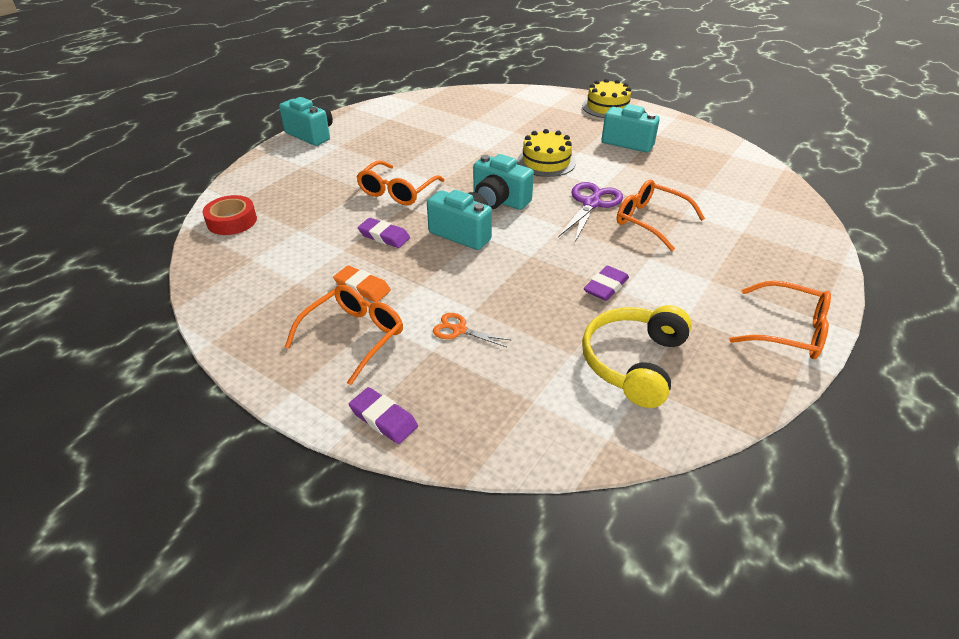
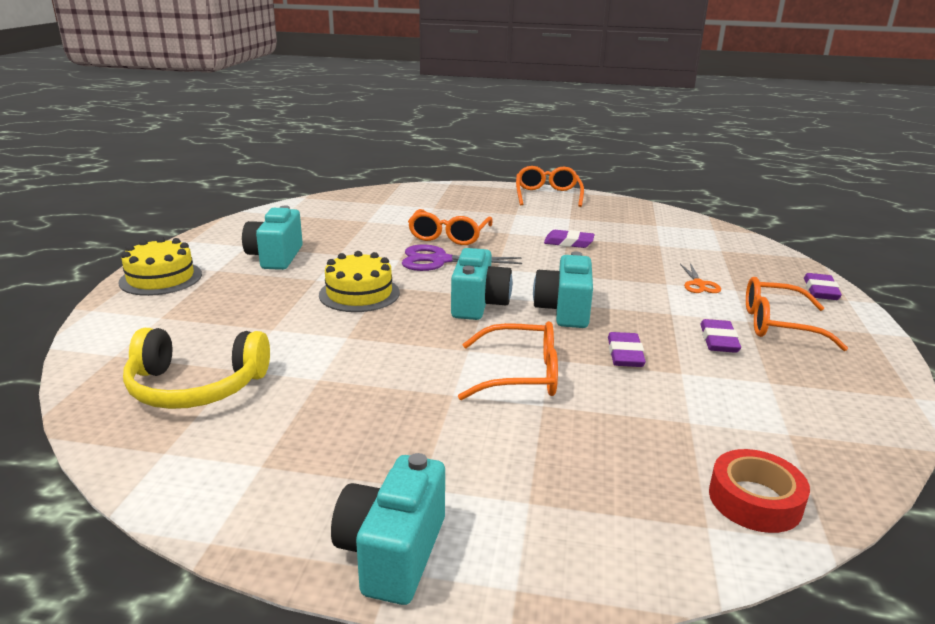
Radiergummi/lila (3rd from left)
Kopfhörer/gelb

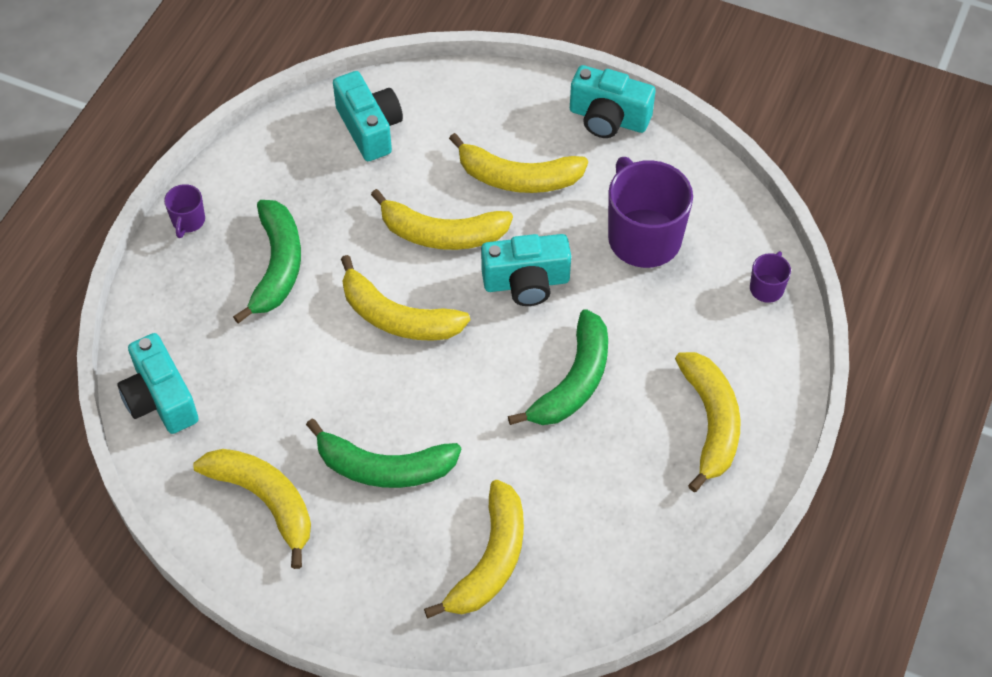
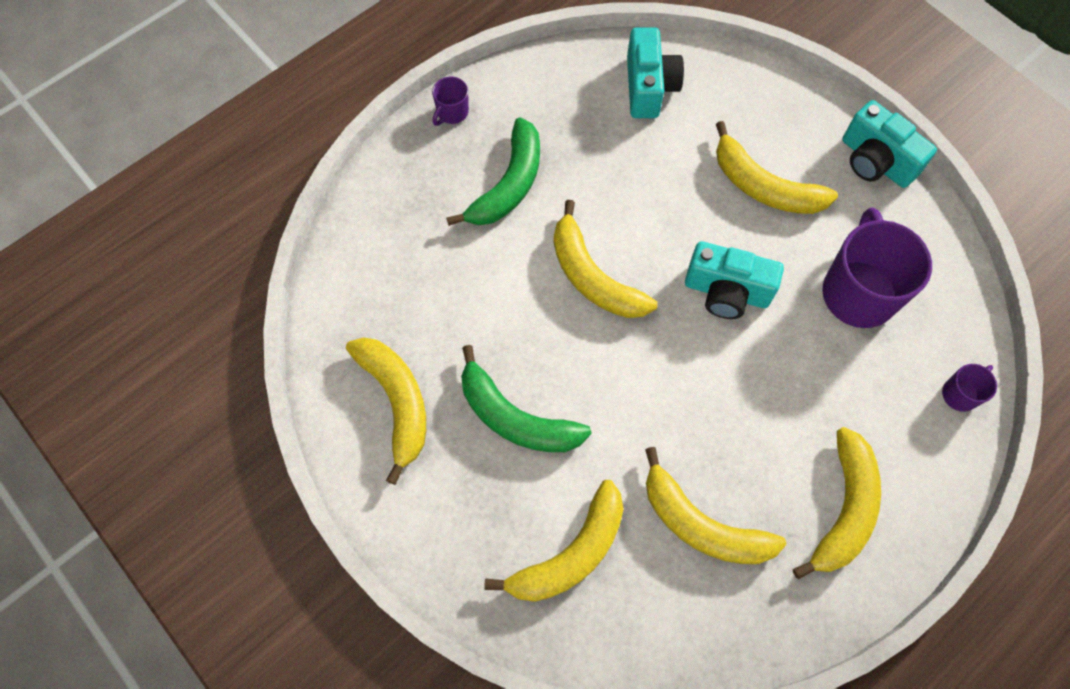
Banane/gelb (4th from left)
Banane/grün (3rd from left in the first image)
Kamera/türkis (1st from left in the first image)

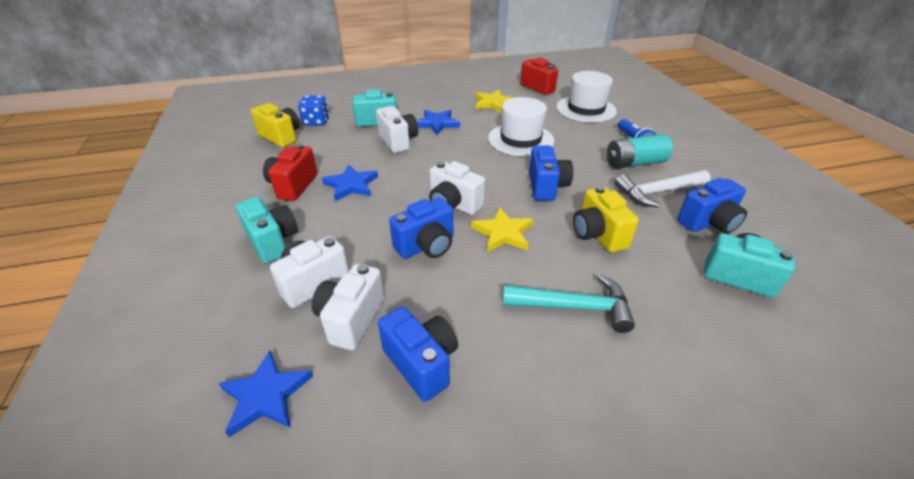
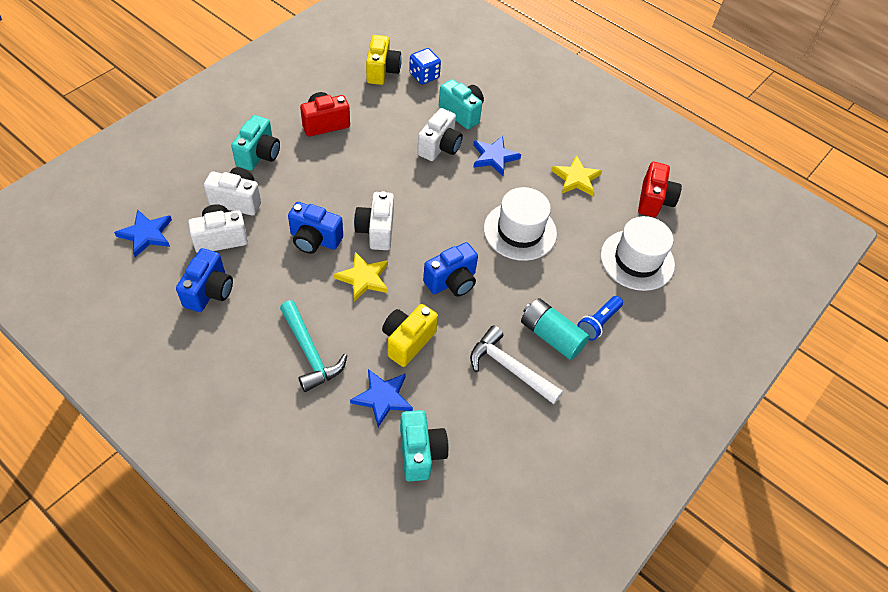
Stern/blau (2nd from left)
Kamera/blau (4th from left in the first image)

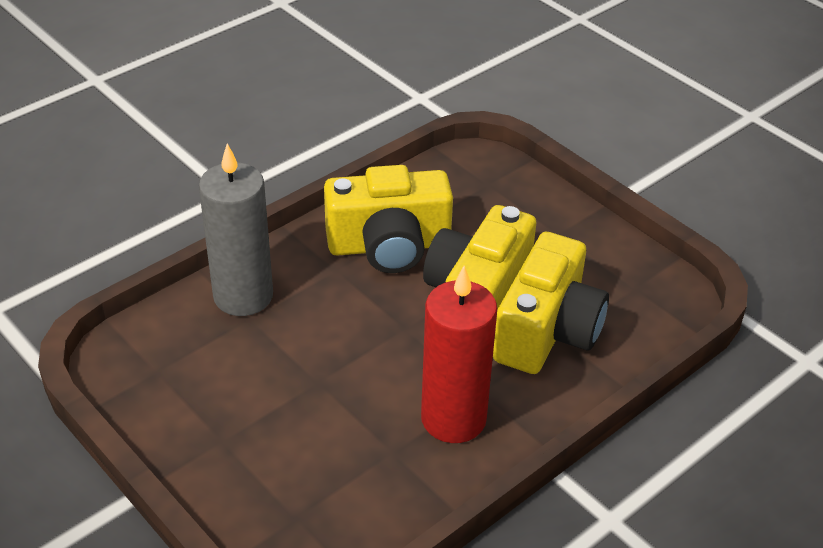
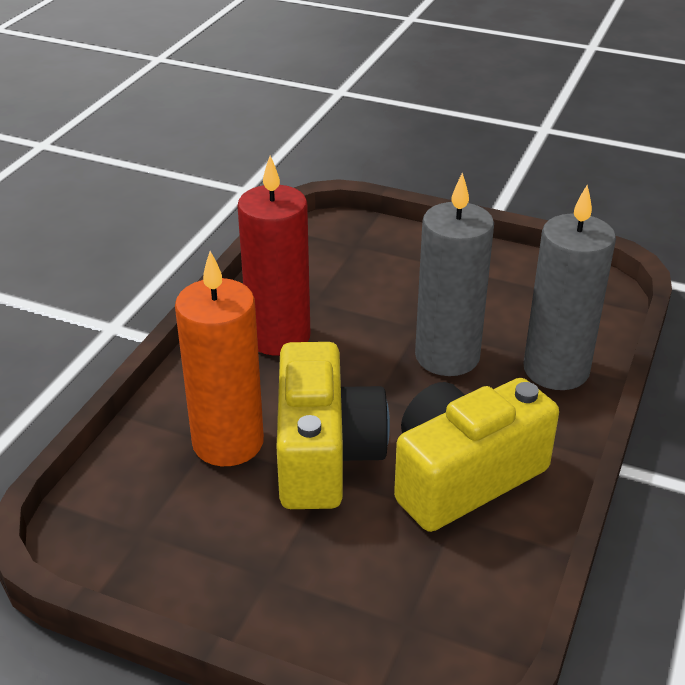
Kerze/orange
Kerze/grau (1st from left)

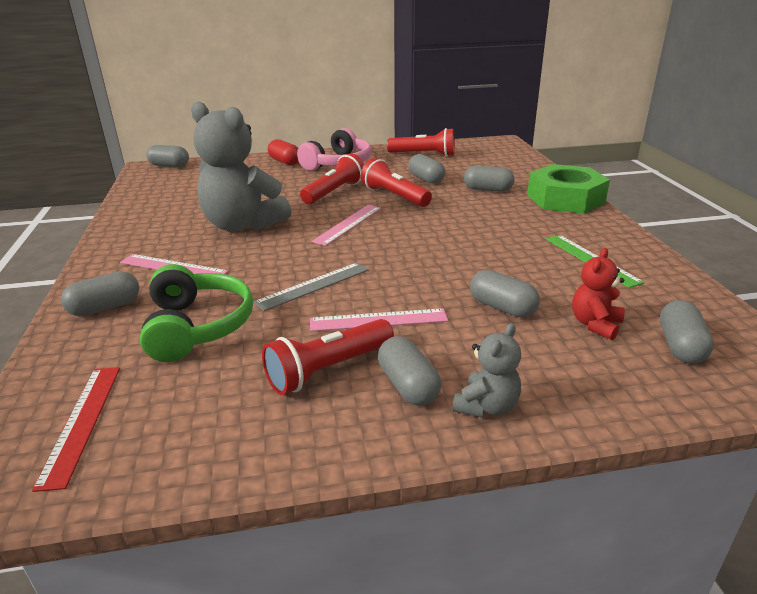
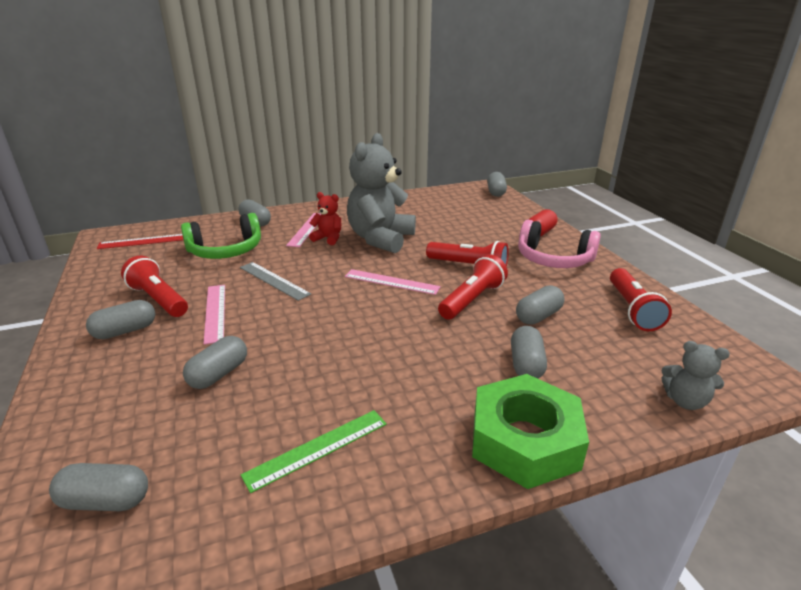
Teddybär/rot
Teddybär/grau (2nd from left)

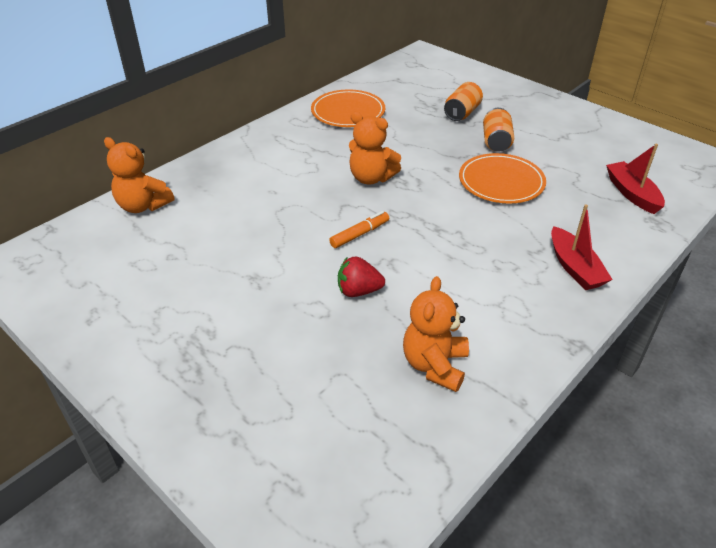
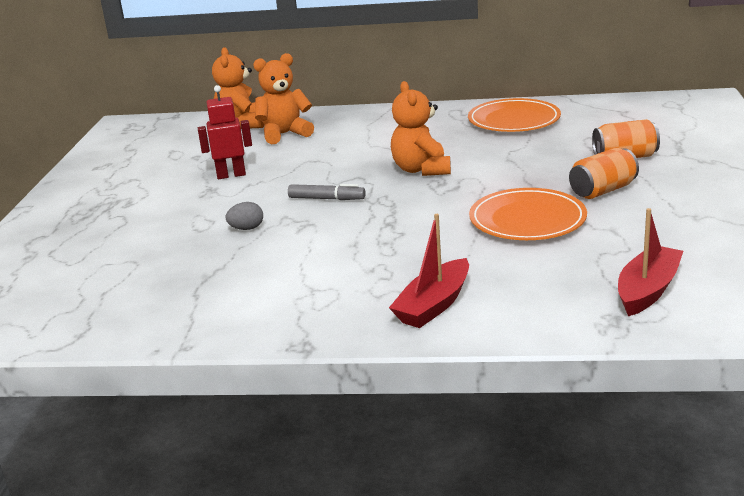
Filzstift/grau
Ei/grau
Teddybär/orange (2nd from left)
Roboter/rot

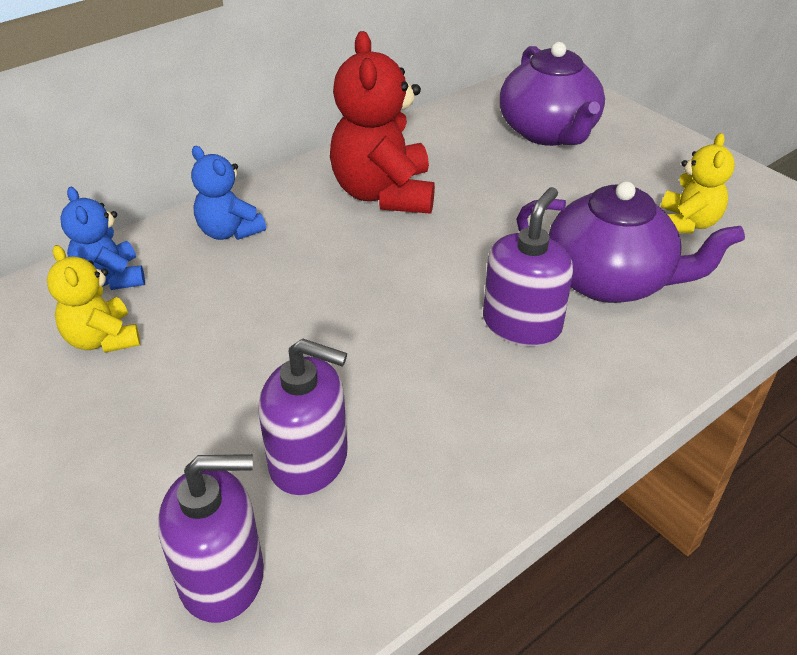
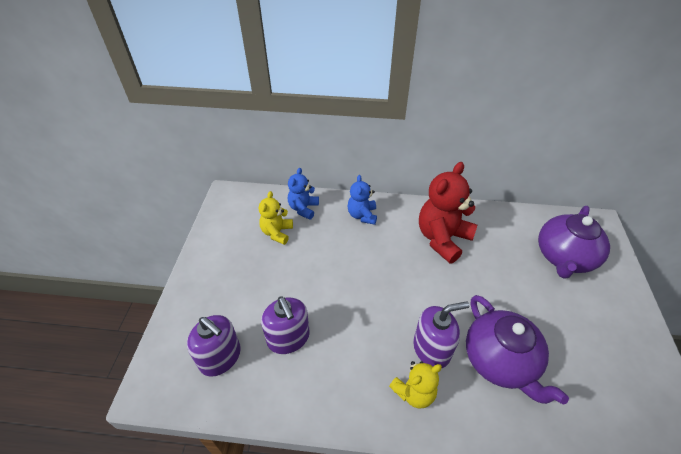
Teddybär/gelb (2nd from left)

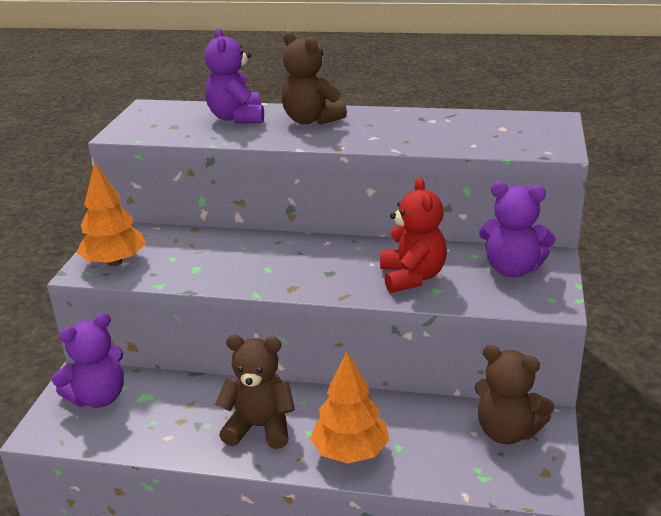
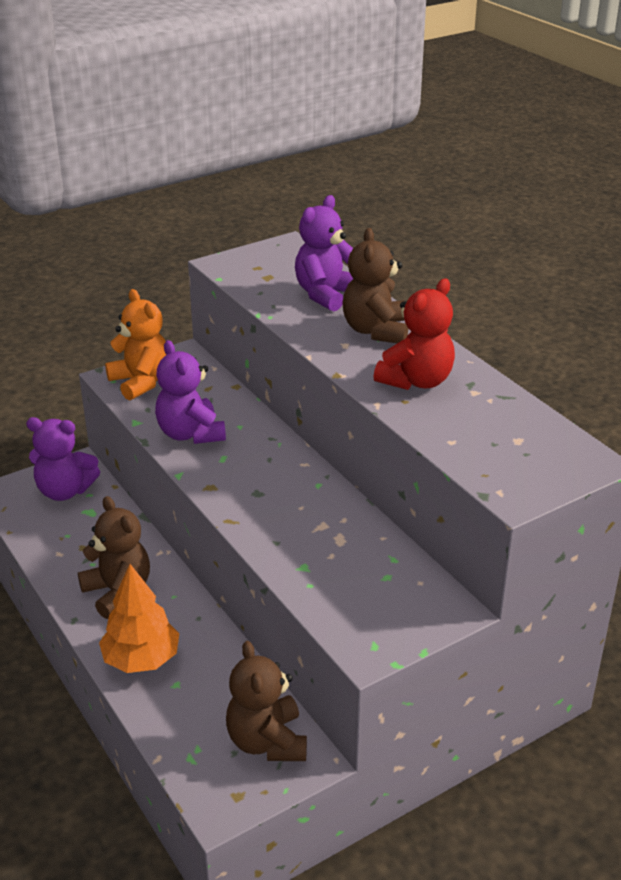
Teddybär/orange
Teddybär/rot
Teddybär/lila (2nd from left)

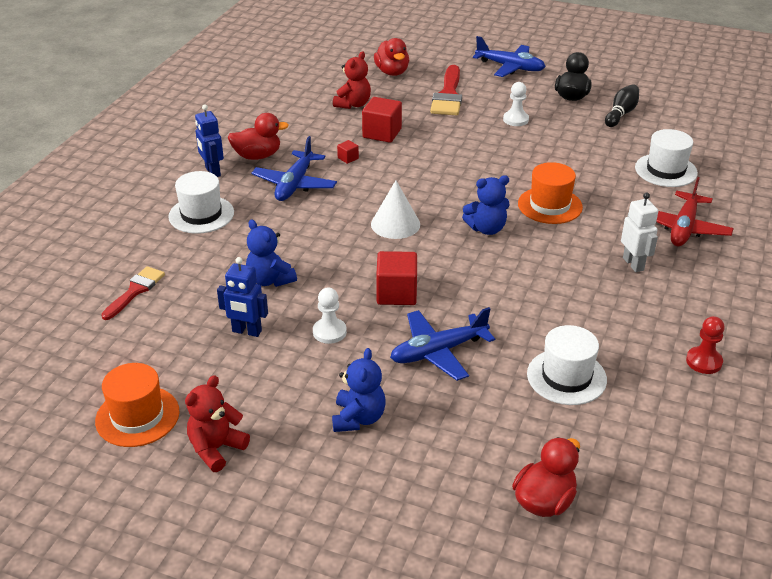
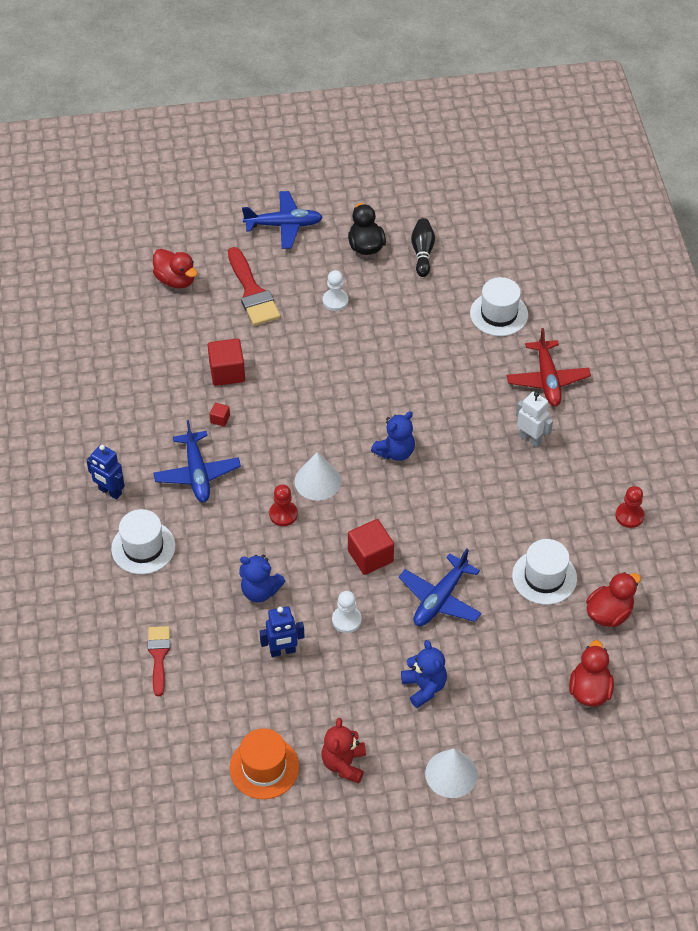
Teddybär/rot (2nd from left in the first image)
Ente/rot (3rd from left)
Hut/orange (2nd from left in the first image)
Bauer/rot (1st from left)
Kegel/weiß (2nd from left)

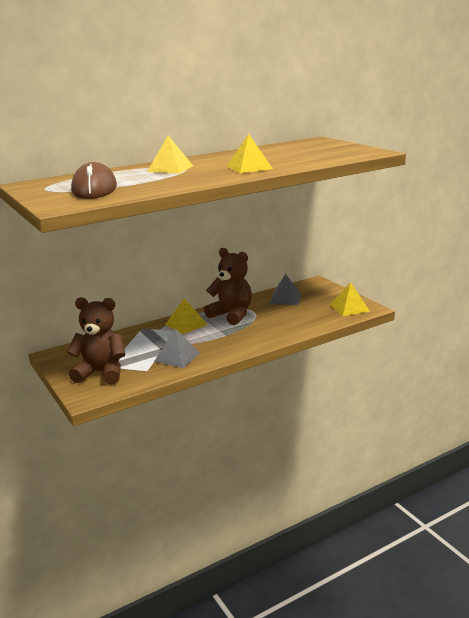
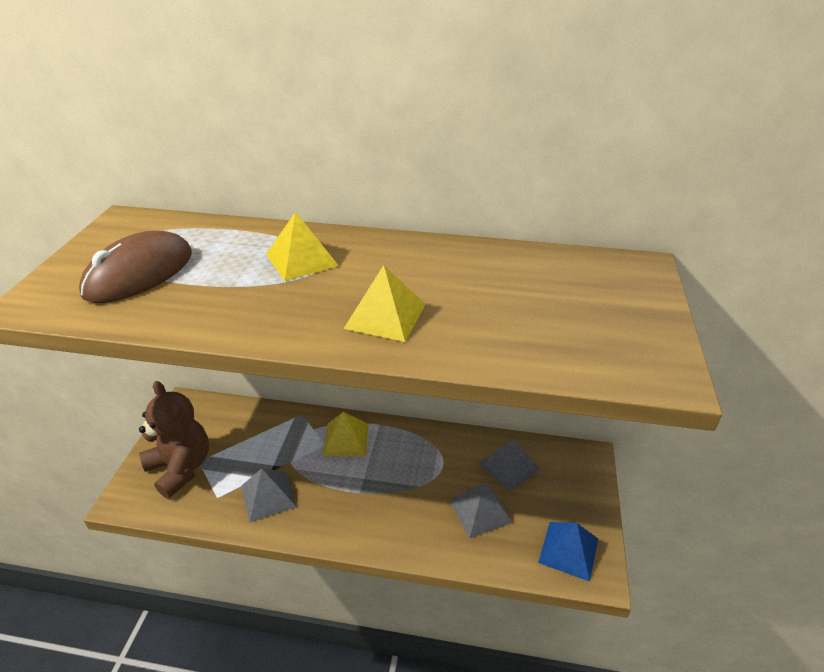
Teddybär/braun (2nd from left in the first image)
Pyramide/blau
Pyramide/grau (2nd from left)

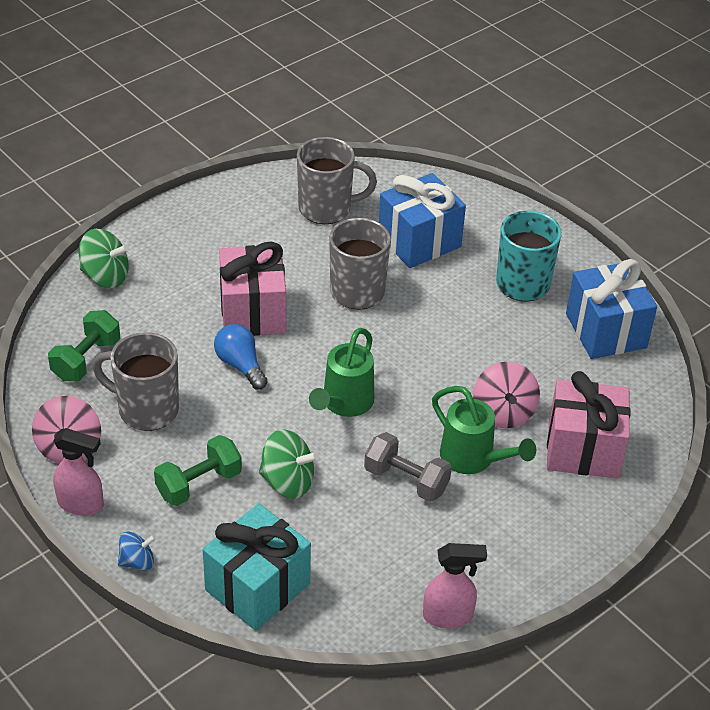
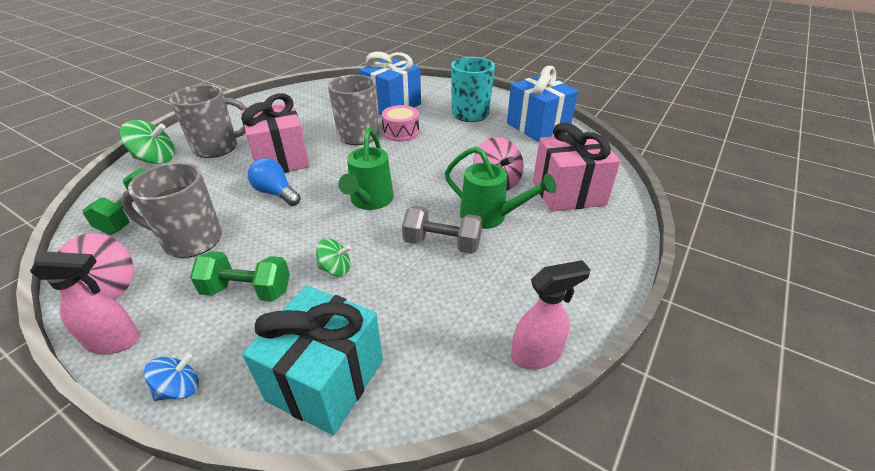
Tasse/grau (2nd from left)
Kreisel/grün (2nd from left)
Hantel/grün (2nd from left)
Trommel/rosa

